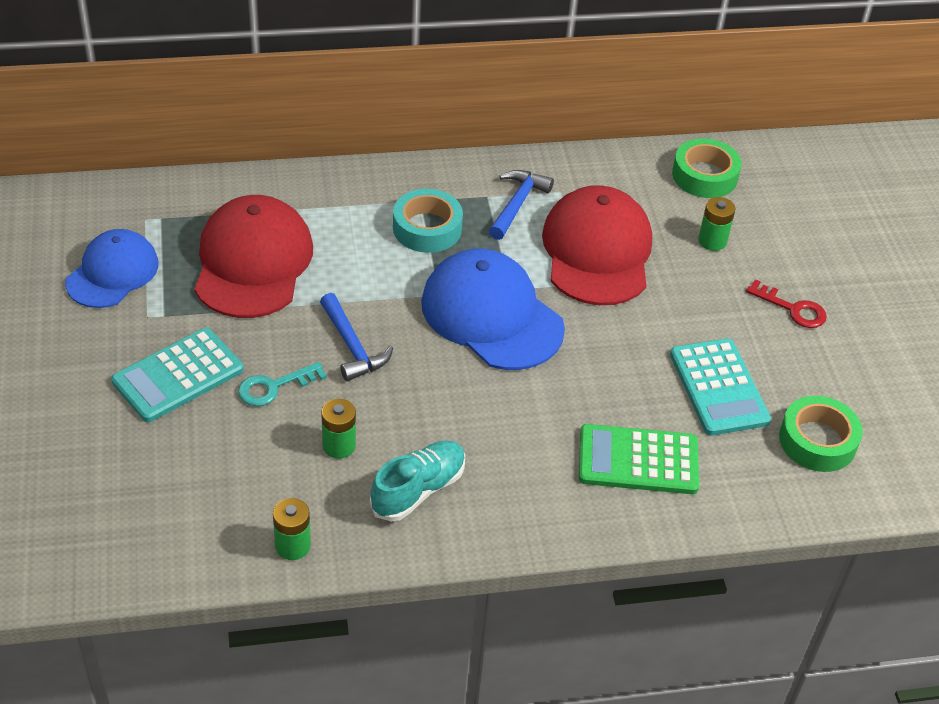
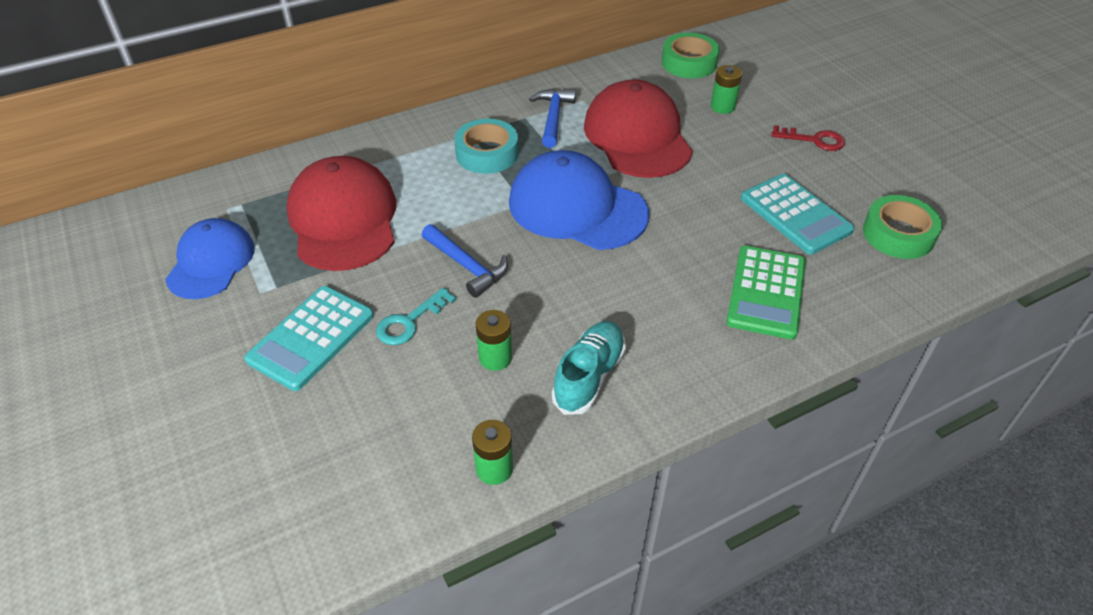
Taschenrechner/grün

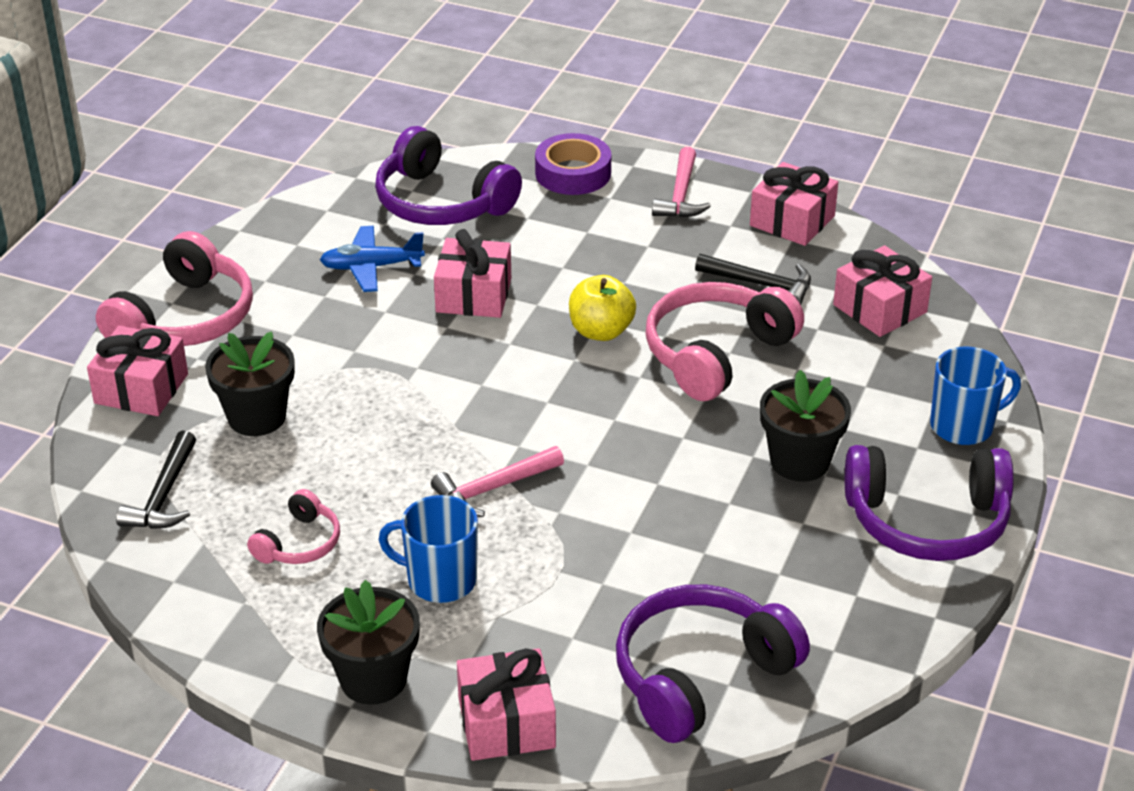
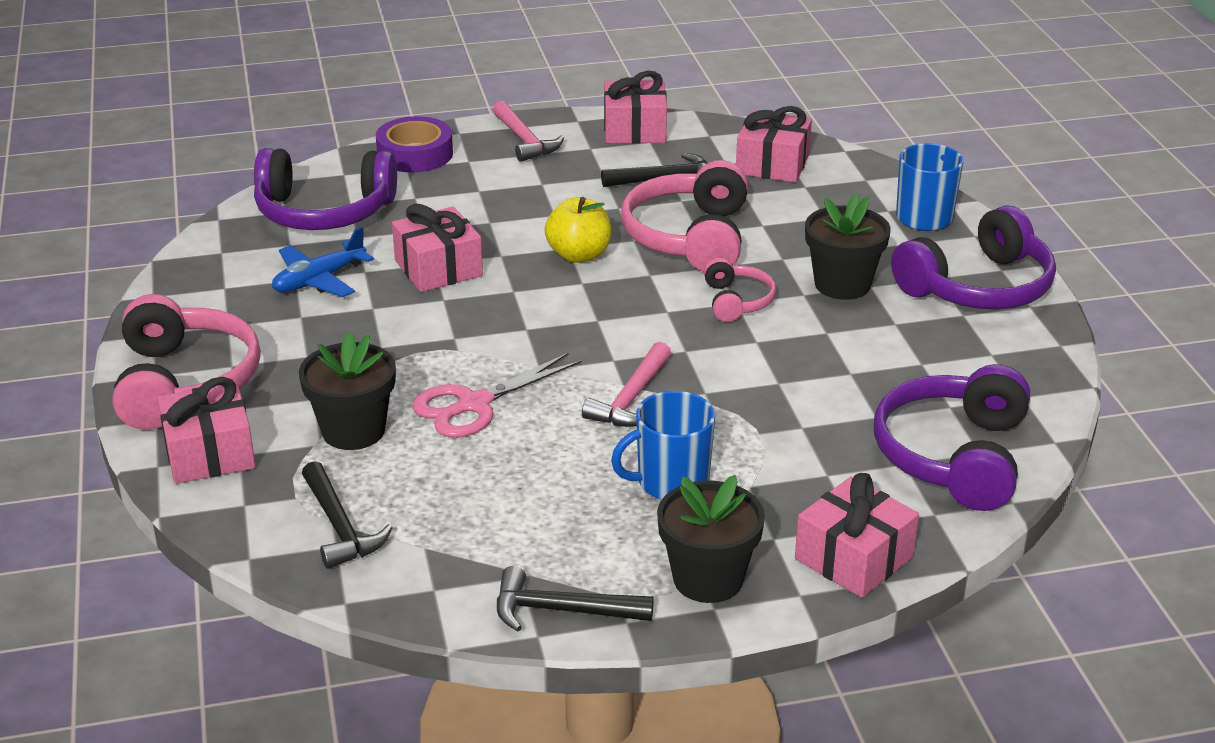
Kopfhörer/rosa (3rd from left)
Schere/rosa
Hammer/schwarz (2nd from left)

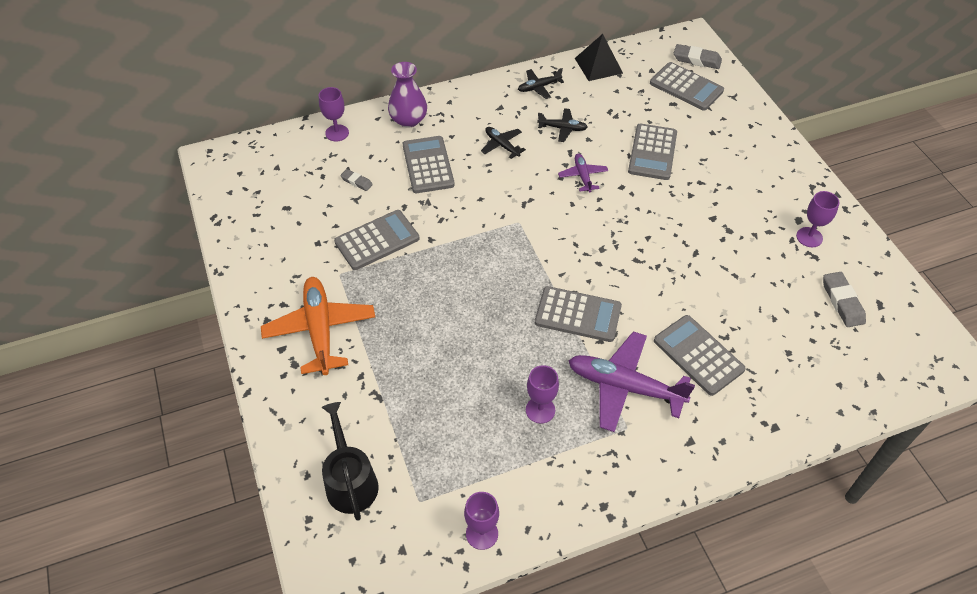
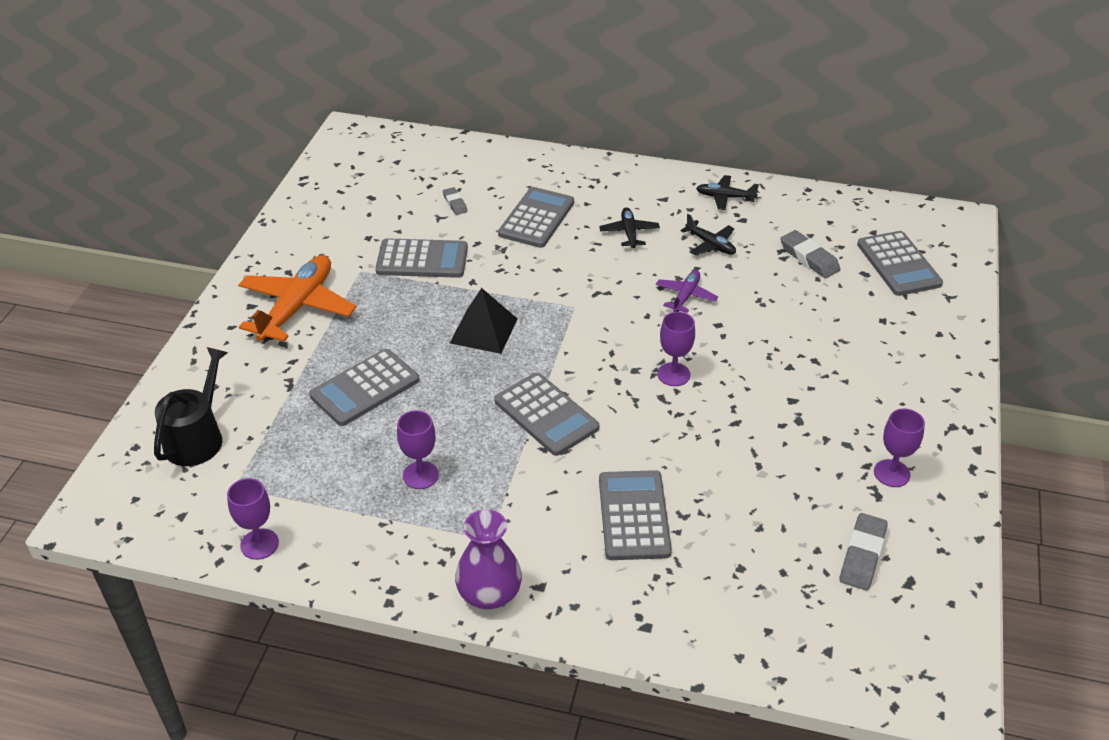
Pyramide/schwarz
Radiergummi/grau (2nd from left)
Vase/lila
Kelch/lila (3rd from left)
Taschenrechner/grau (1st from left)
Flugzeug/lila (2nd from left in the first image)

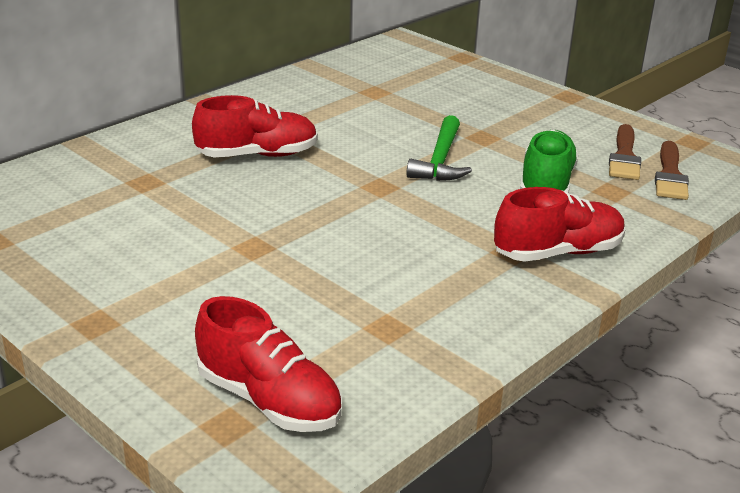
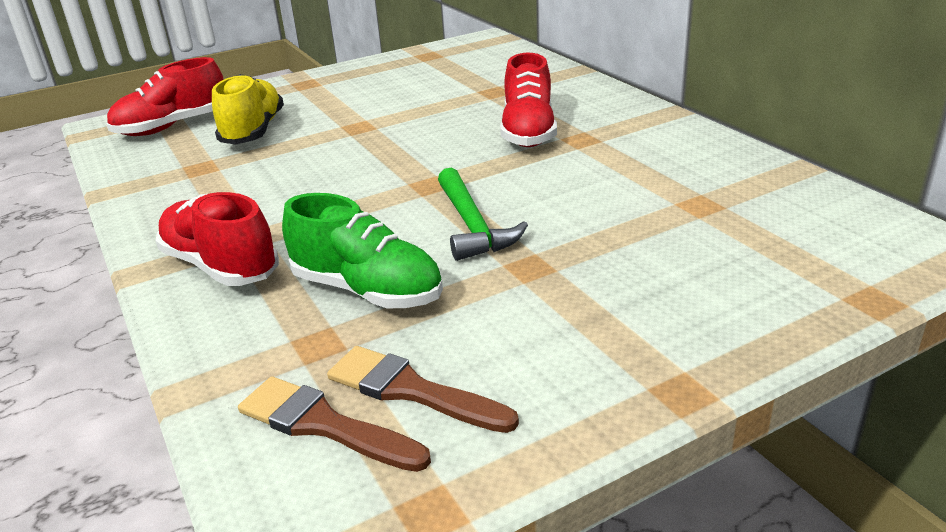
Hammer/grün
Schuh/rot (2nd from left)
Schuh/gelb

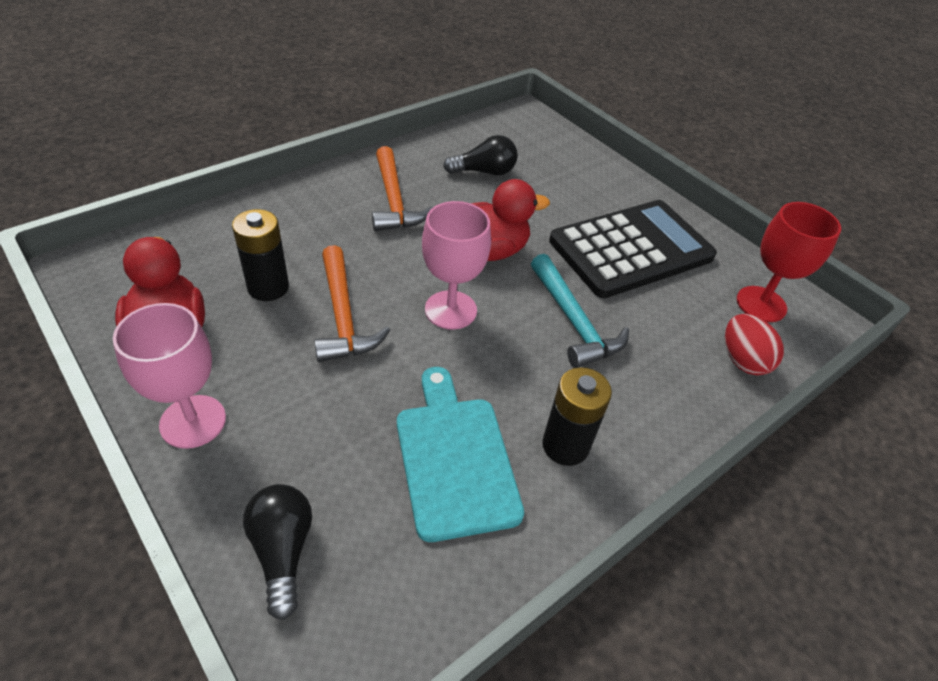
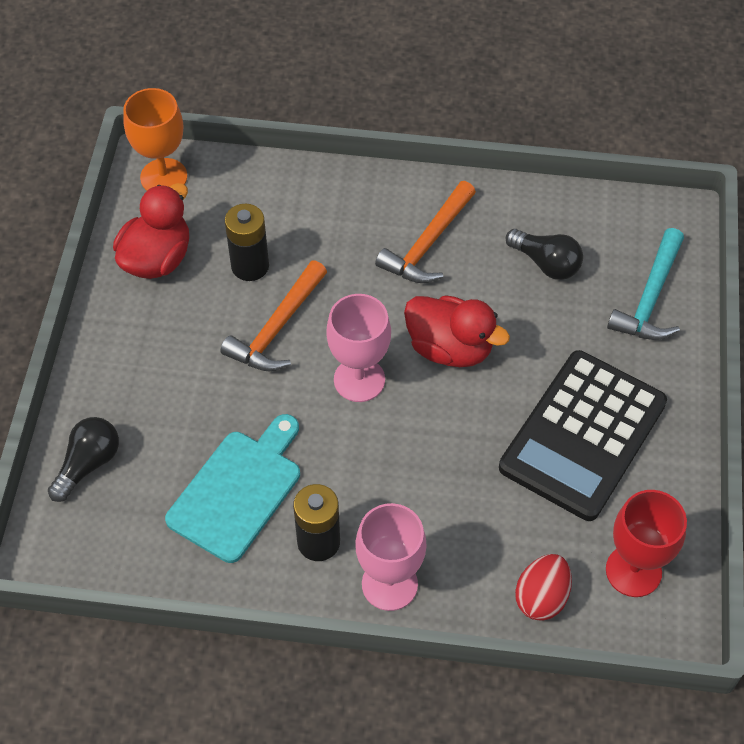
Taschenrechner/schwarz
Hammer/türkis
Kelch/rosa (2nd from left)
Kelch/orange

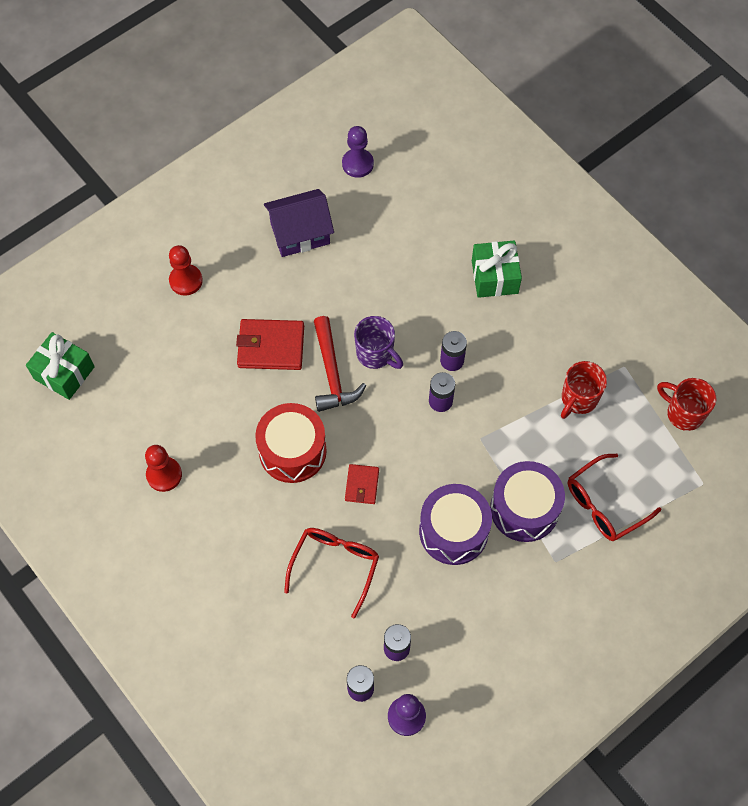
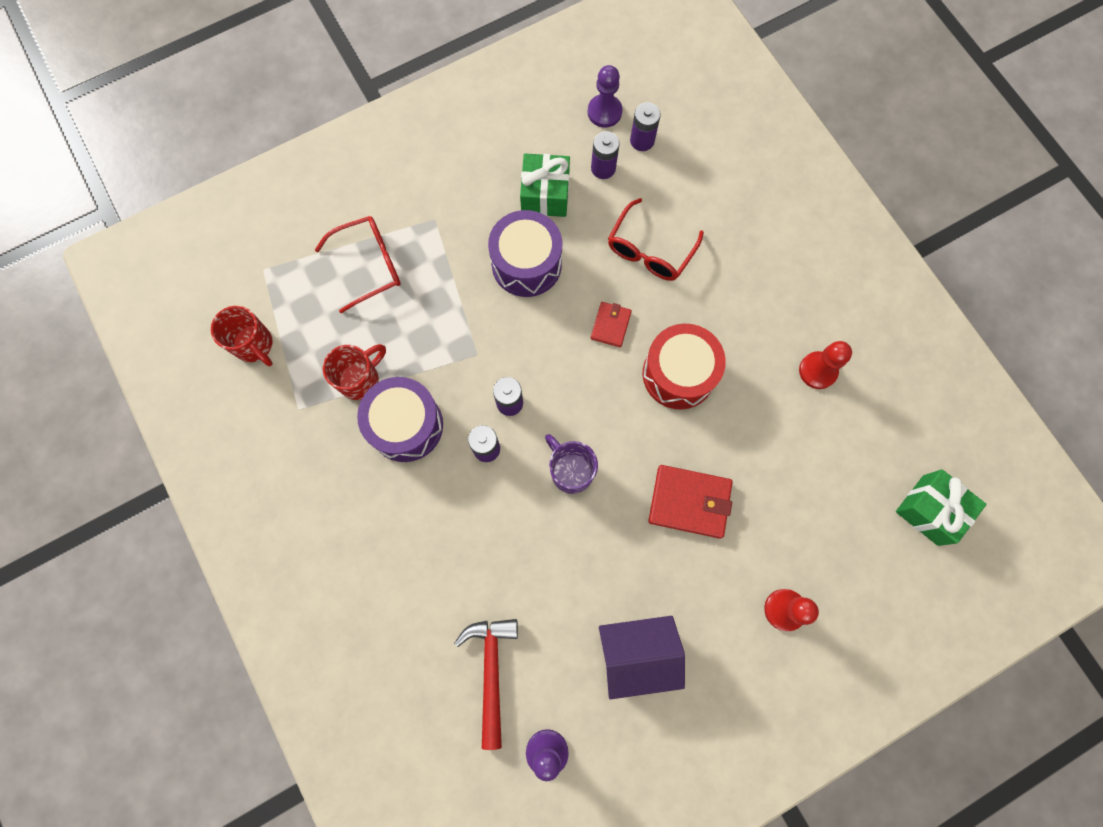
Geschenk/grün (1st from left)
Hammer/rot
Trommel/lila (1st from left)

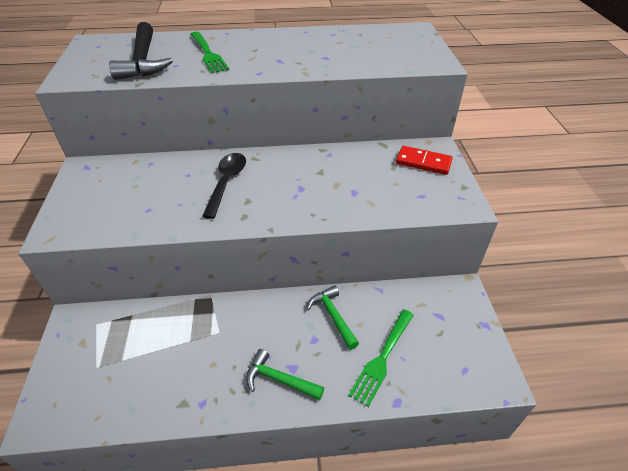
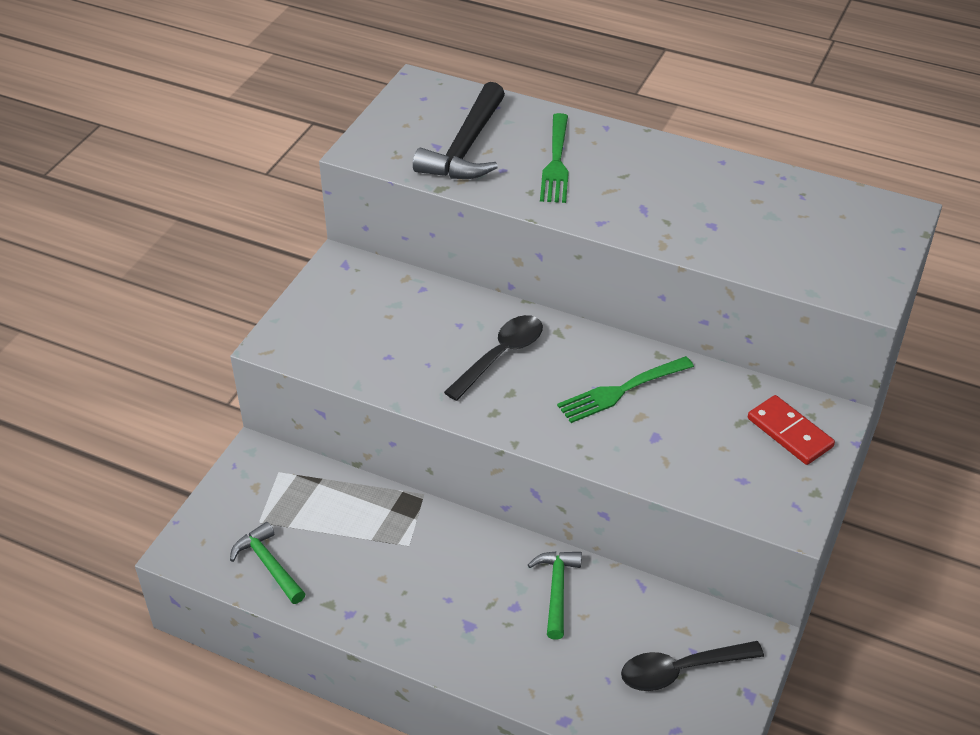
Gabel/grün (2nd from left)
Hammer/grün (1st from left)
Löffel/schwarz (2nd from left)

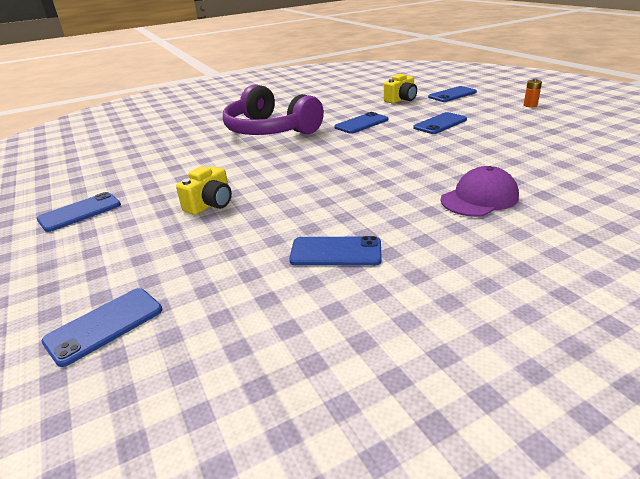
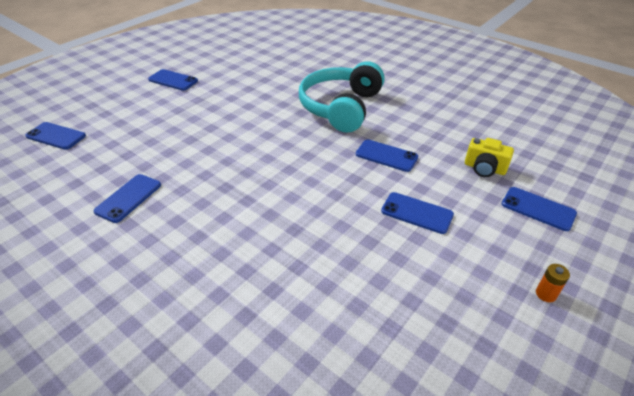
Kopfhörer/türkis
Kamera/gelb (1st from left in the first image)
Kappe/lila
Handy/blau (2nd from left)

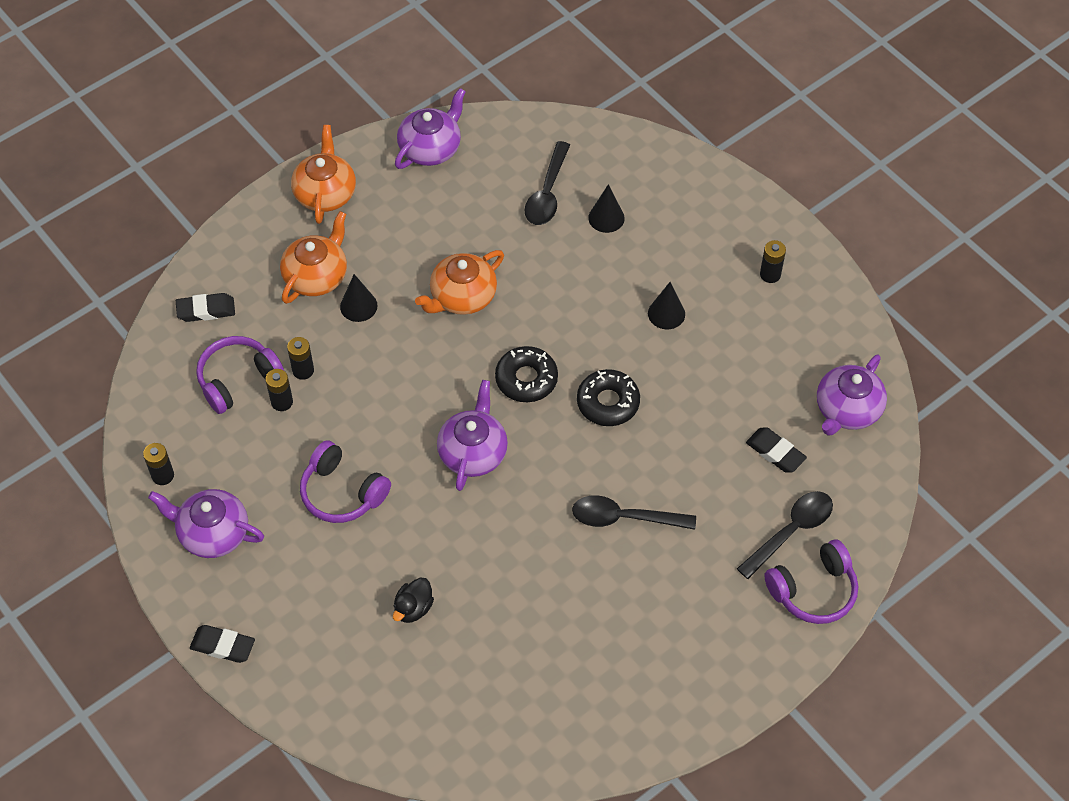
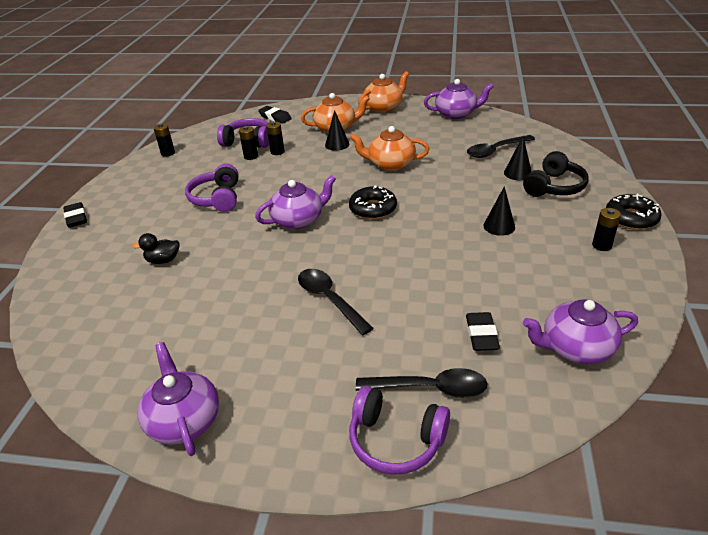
Donut/schwarz (2nd from left)
Teekanne/lila (1st from left)
Kopfhörer/schwarz

